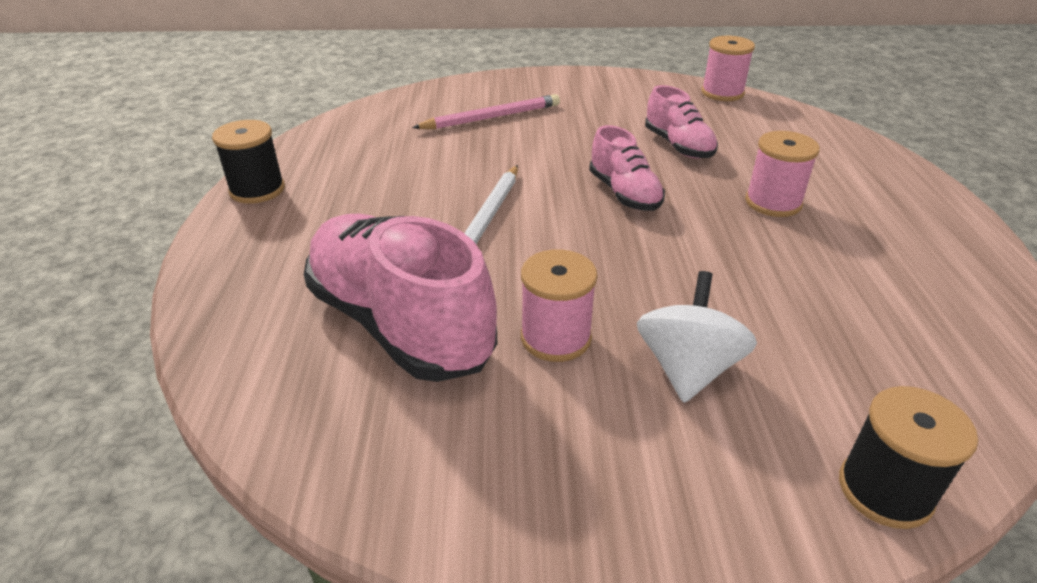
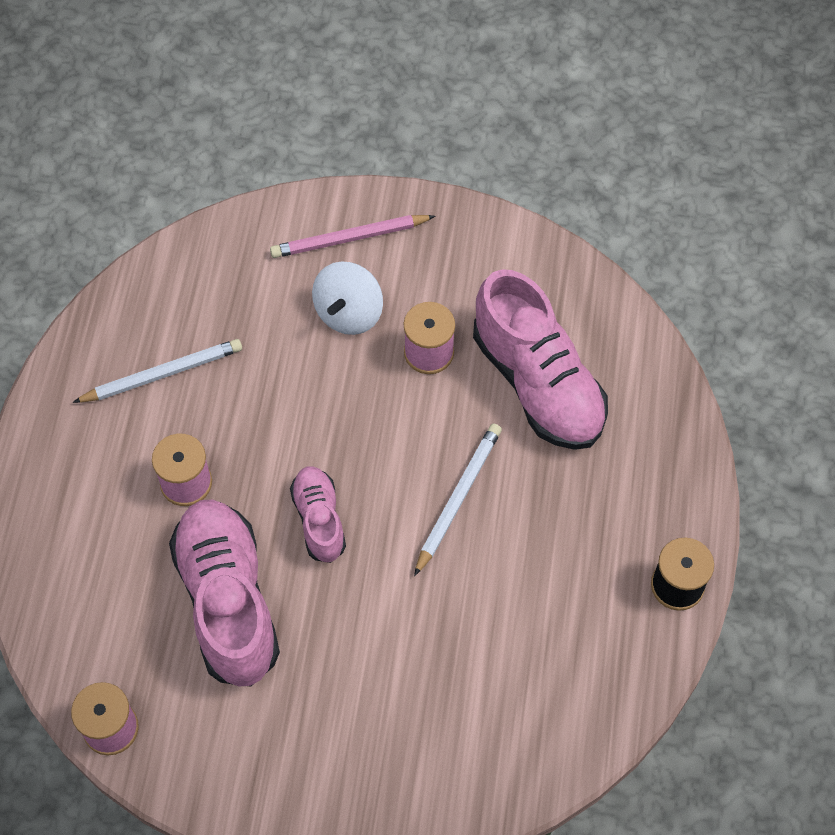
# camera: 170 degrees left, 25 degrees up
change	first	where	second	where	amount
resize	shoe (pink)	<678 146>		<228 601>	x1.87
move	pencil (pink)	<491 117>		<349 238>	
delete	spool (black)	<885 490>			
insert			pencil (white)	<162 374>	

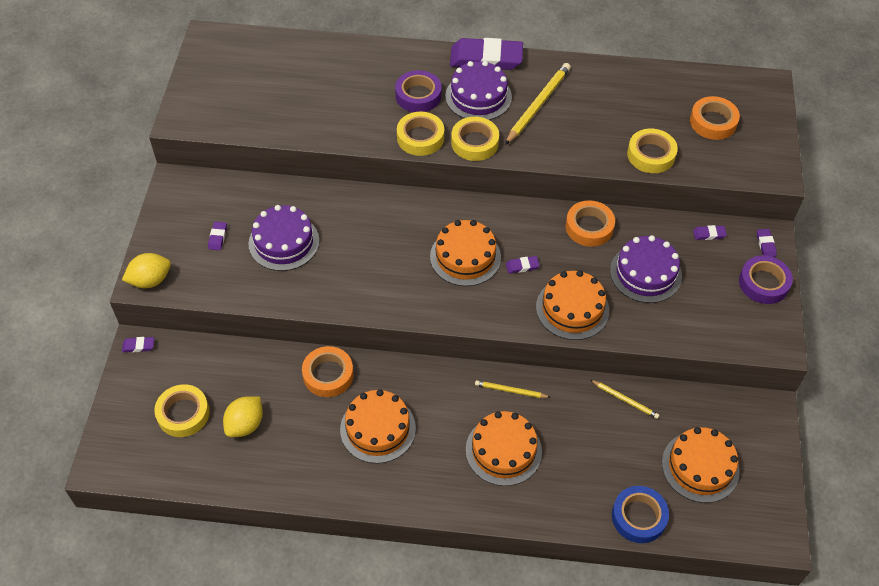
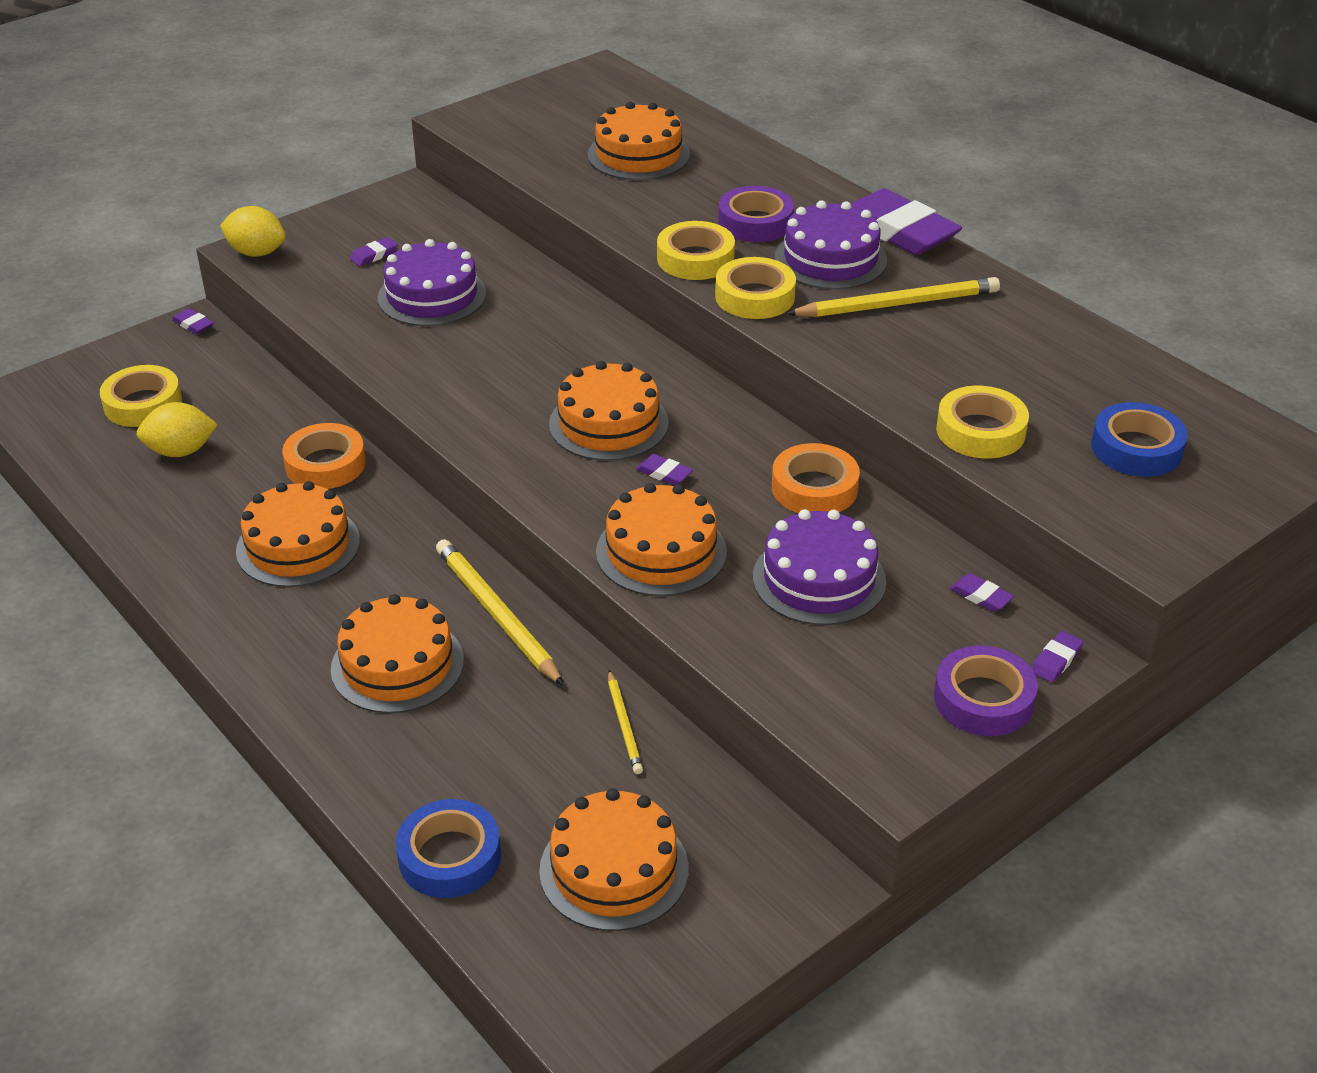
# camera: 45 degrees right, 15 degrees down
change	first	where	second	where	amount
recolor	tape (orange)	<713 122>	tape (blue)	<1136 448>	
resize	pencil (yellow)	<510 391>		<496 615>	x1.84
insert			cake (orange)	<638 155>	

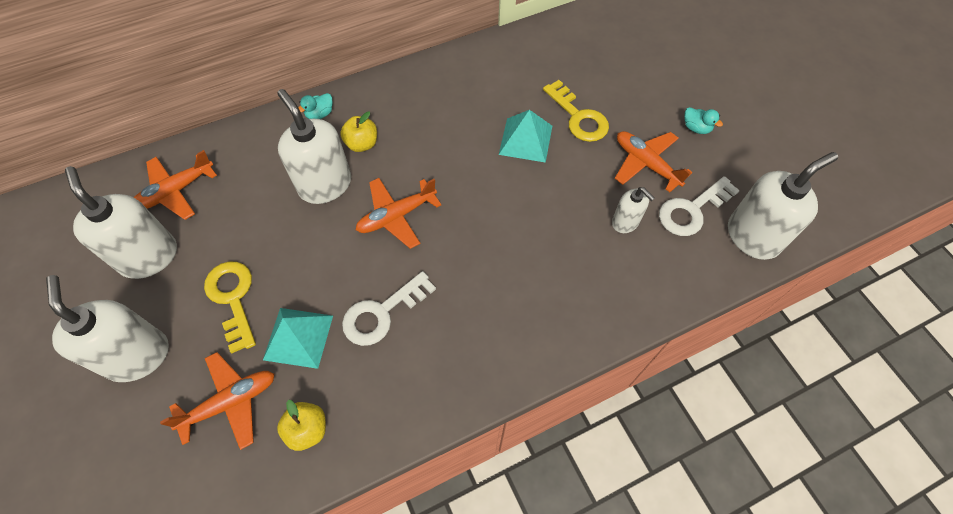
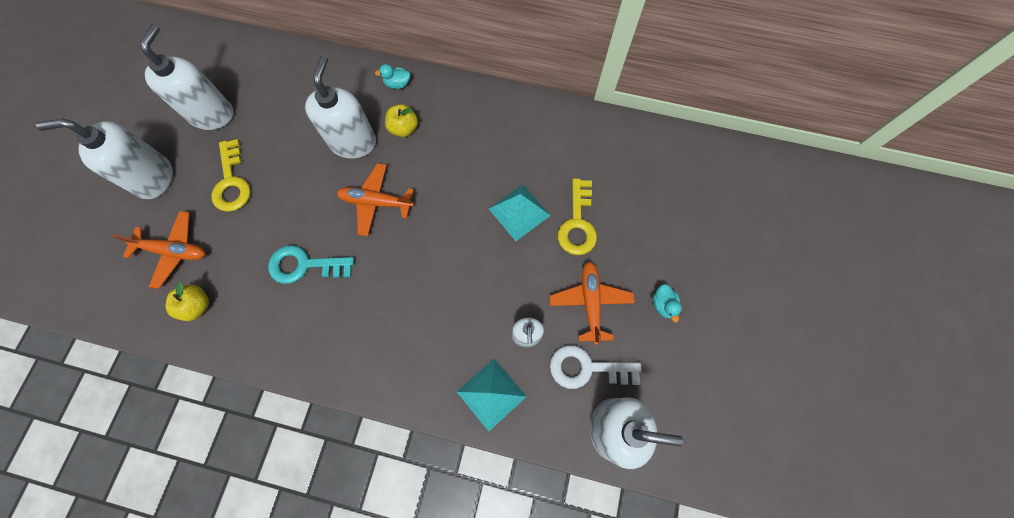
# camera: 40 degrees right, 10 degrees up
change	first	where	second	where	amount
delete	plane (orange)	<176 191>			
rotate	key (yellow)	<233 298>		<232 182>	150 degrees clockwise
recolor	key (white)	<382 313>	key (turquoise)	<305 265>	
rotate	soap dispenser (white)	<138 356>		<154 178>	105 degrees counterclockwise
move	pyramid (turquoise)	<298 337>		<491 394>	

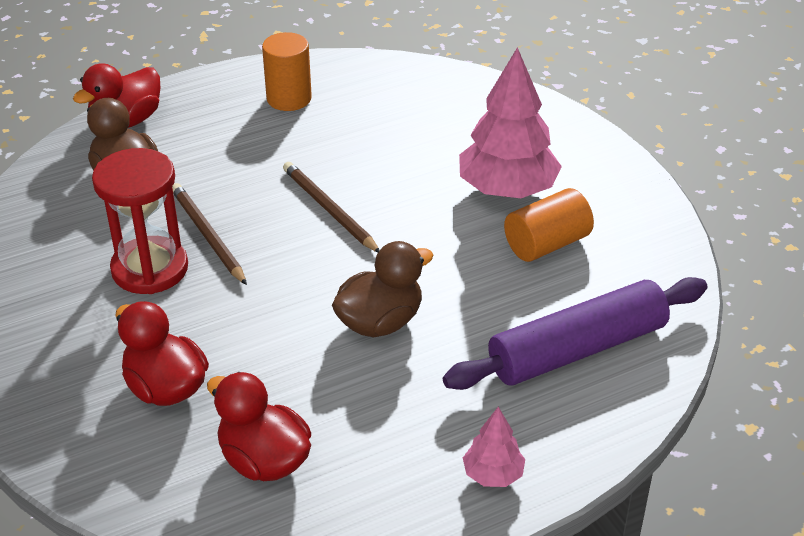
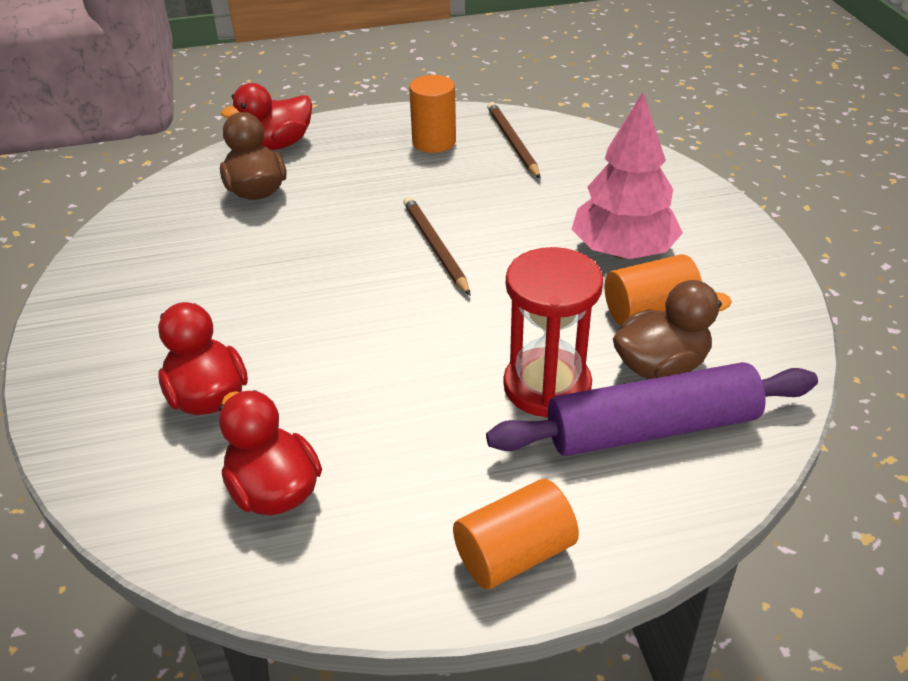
# camera: 15 degrees right, 0 degrees up
change	first	where	second	where	amount
move	hourglass (red)	<150 269>		<547 386>	
move	pencil (brown)	<207 236>		<512 142>	
move	duck (brown)	<380 322>		<660 366>	
replace	tree (pink)	<493 474>	cylinder (orange)	<514 554>	

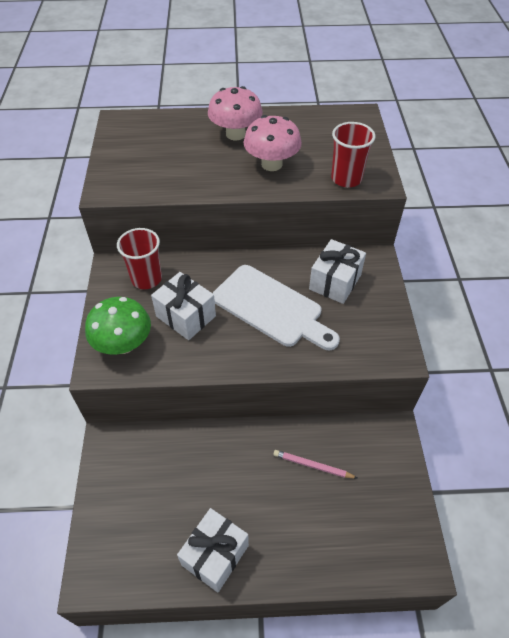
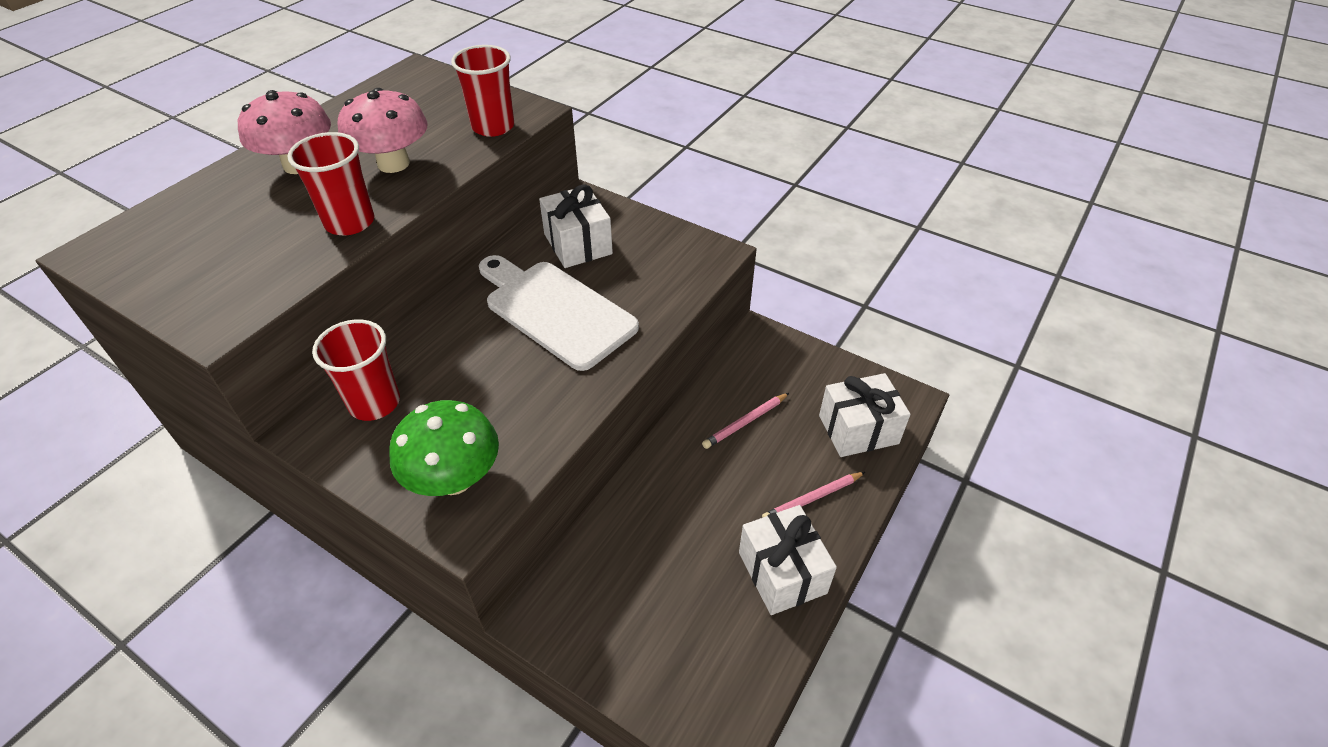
# camera: 55 degrees left, 5 degrees down
change	first	where	second	where	amount
rotate	cutting board (white)	<271 308>		<555 311>	120 degrees counterclockwise
move	gift (white)	<186 316>		<858 429>	
insert			cup (red)	<350 222>	
insert			pencil (pink)	<812 498>	

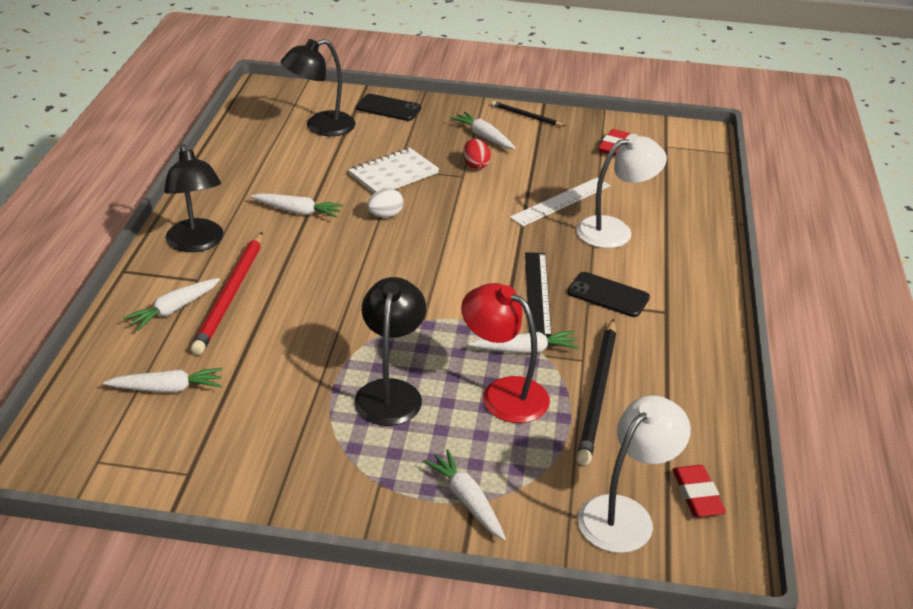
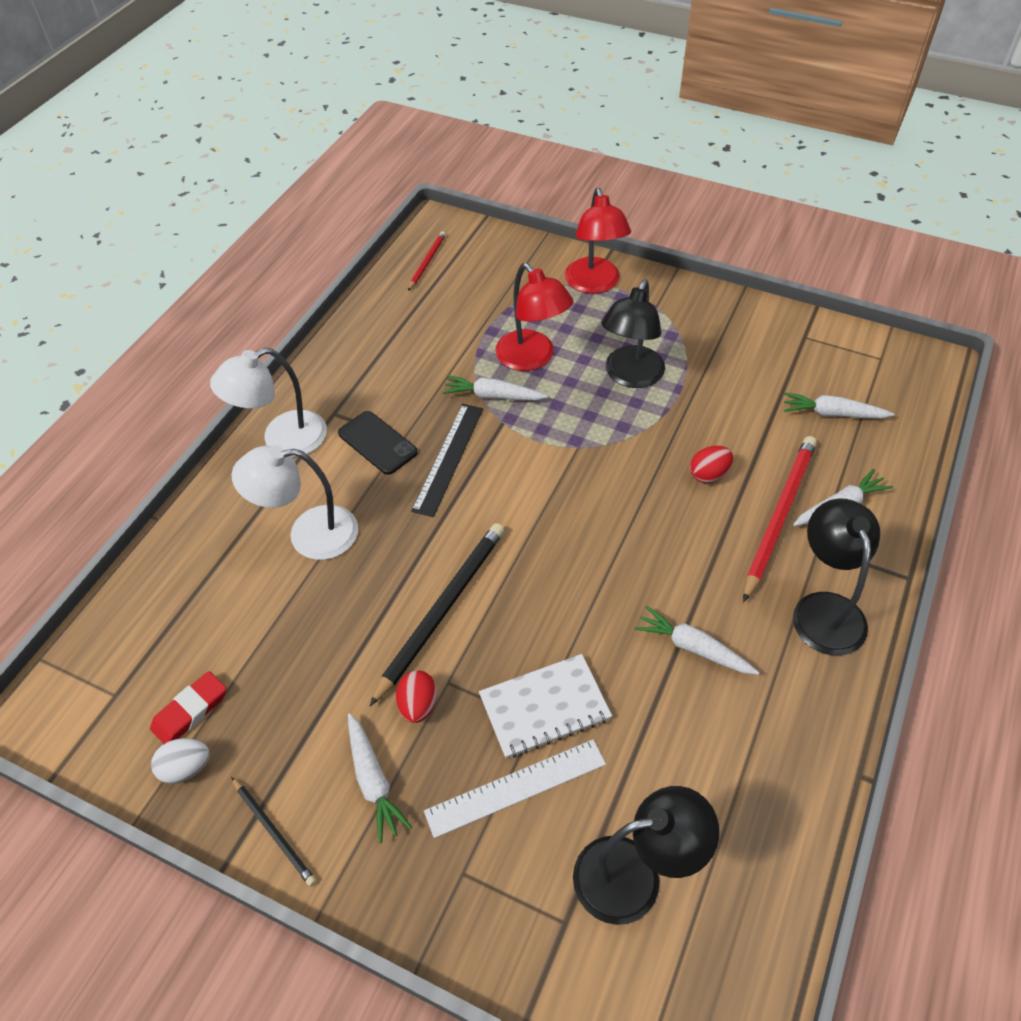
# camera: 160 degrees left, 15 degrees up
change	first	where	second	where	amount
delete	phone (black)	<388 108>			
move	ruler (white)	<561 201>		<516 787>	
move	egg (white)	<385 215>		<186 768>	
move	pencil (black)	<598 393>		<442 610>	
move	lamp (white)	<625 514>		<282 439>	
replace	carrot (white)	<467 501>	lamp (red)	<594 284>	
replace	eraser (red)	<697 494>	pencil (red)	<427 262>	
insert			egg (red)	<708 474>	

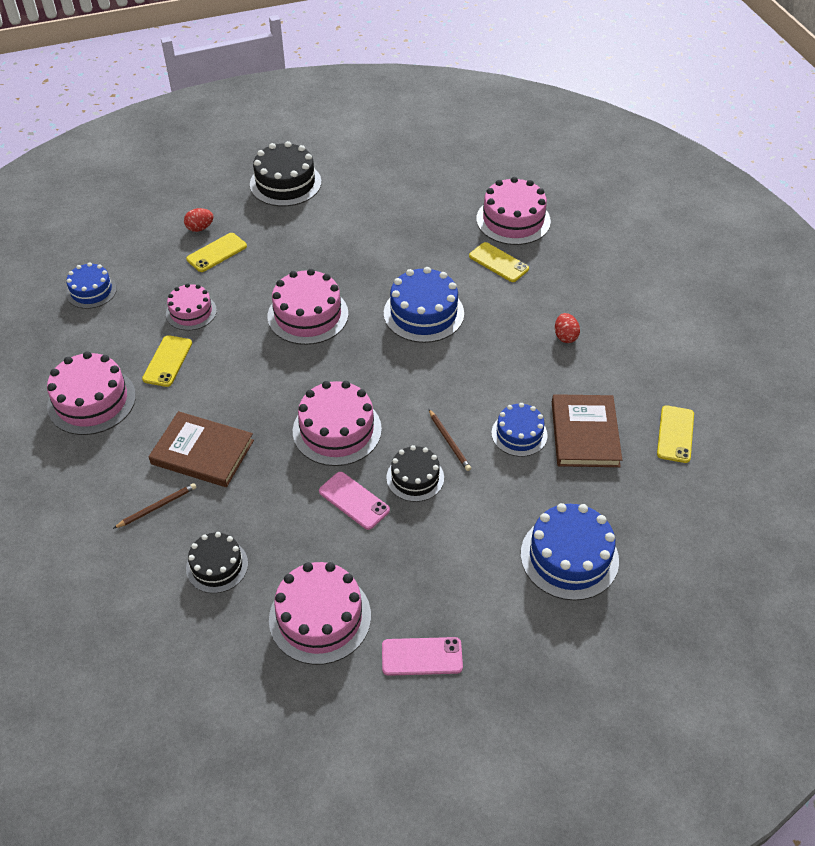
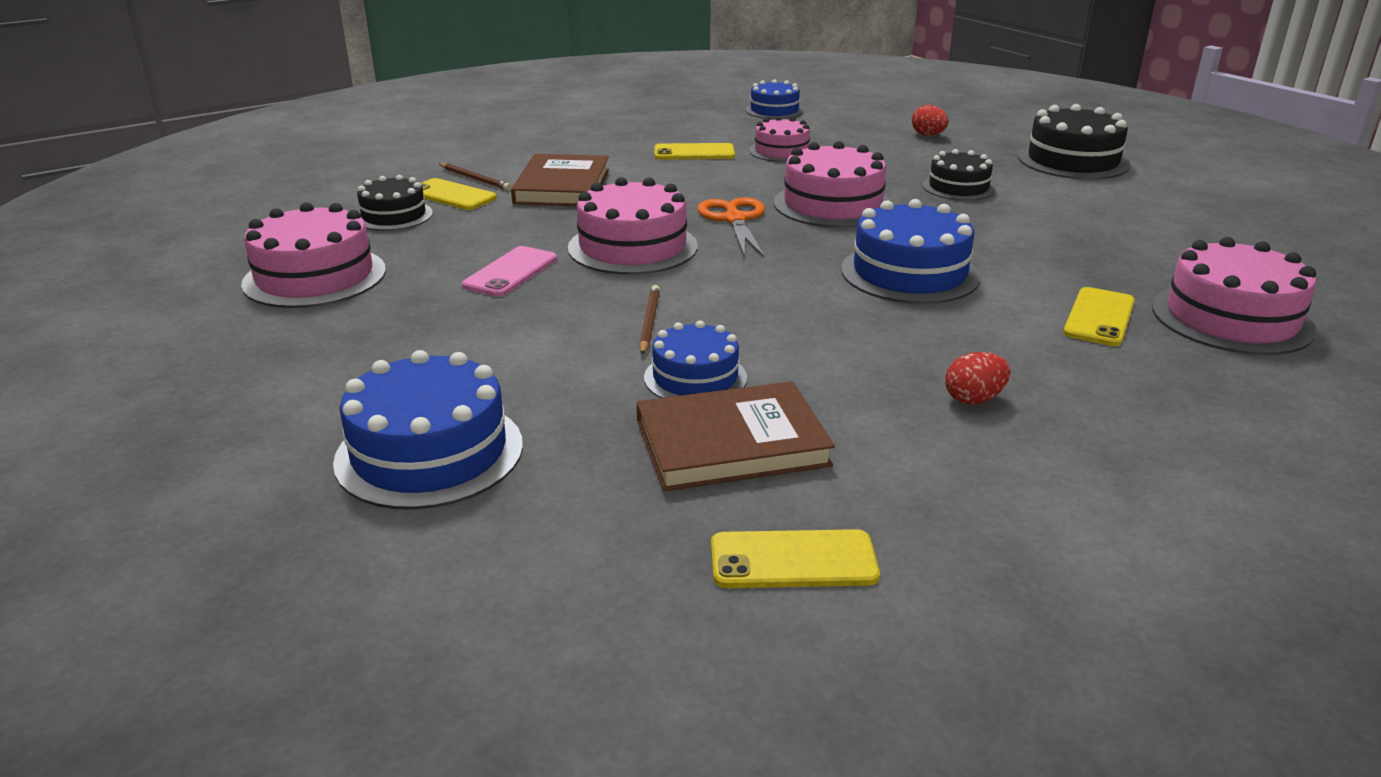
# camera: 75 degrees right, 20 degrees down
change	first	where	second	where	amount
move	phone (yellow)	<217 253>		<451 195>	
delete	cake (pink)	<92 401>			
rotate	pencil (brown)	<449 441>		<649 322>	135 degrees clockwise
move	cake (black)	<415 477>		<958 187>	
delete	phone (pink)	<422 656>			
insert			scissors (orange)	<735 219>	

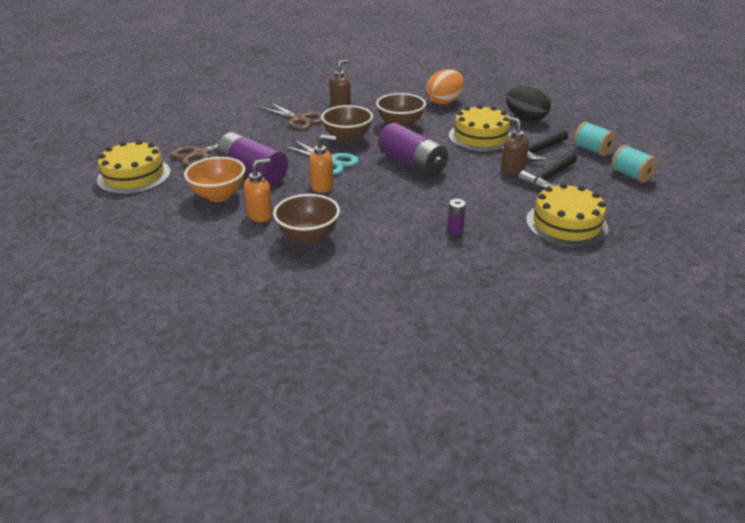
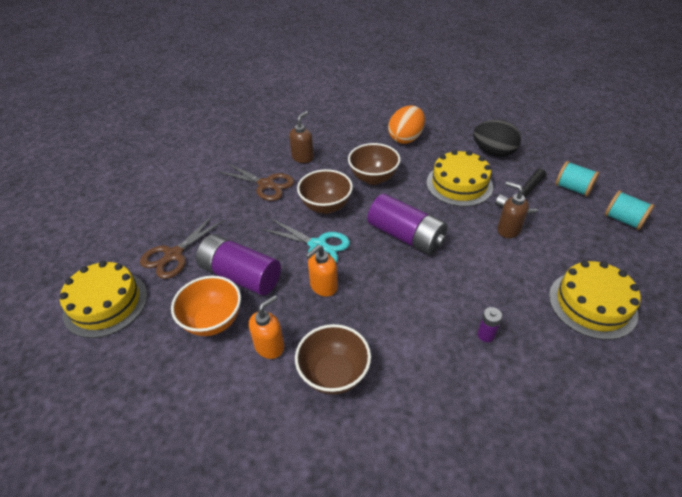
# camera: 10 degrees left, 10 degrees up
change	first	where	second	where	amount
rotate	soap dispenser (orange)	<322 186>		<323 287>	150 degrees clockwise
delete	hammer (black)	<548 178>			

